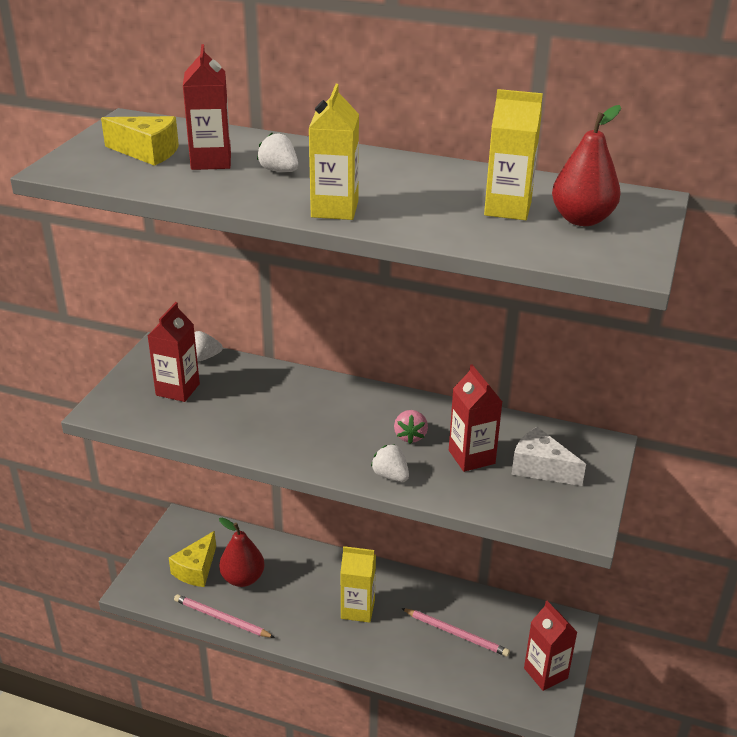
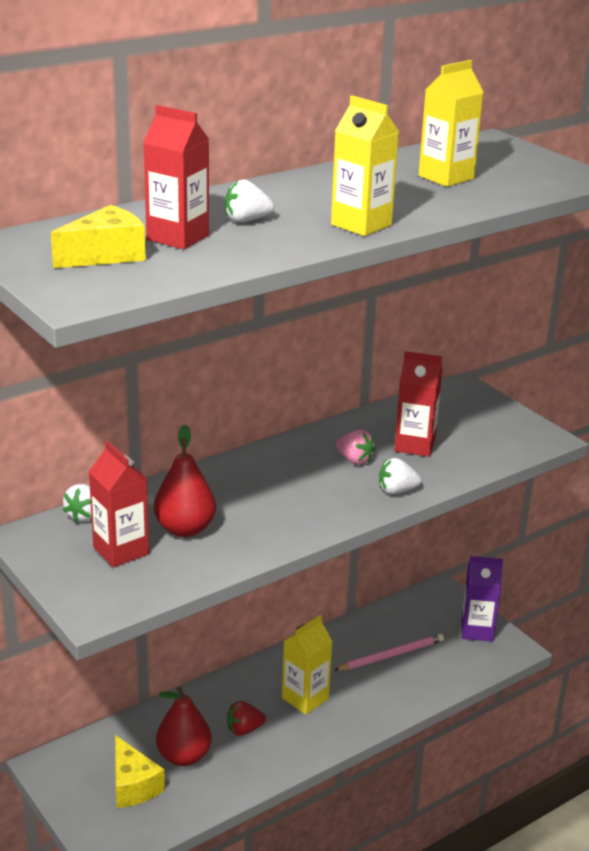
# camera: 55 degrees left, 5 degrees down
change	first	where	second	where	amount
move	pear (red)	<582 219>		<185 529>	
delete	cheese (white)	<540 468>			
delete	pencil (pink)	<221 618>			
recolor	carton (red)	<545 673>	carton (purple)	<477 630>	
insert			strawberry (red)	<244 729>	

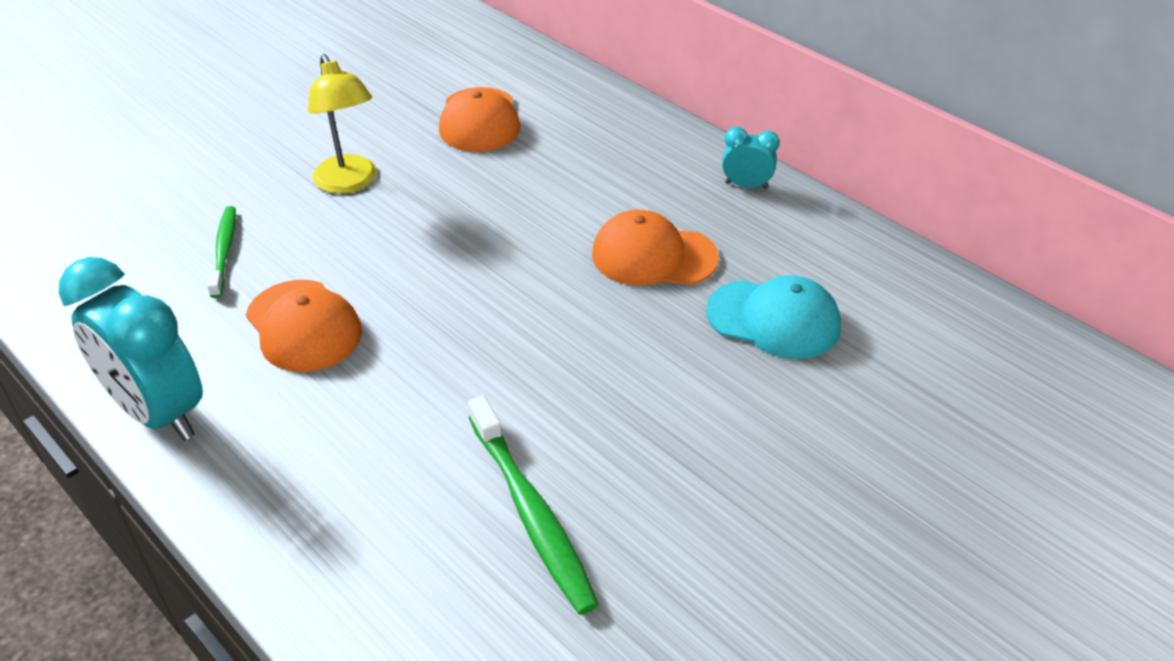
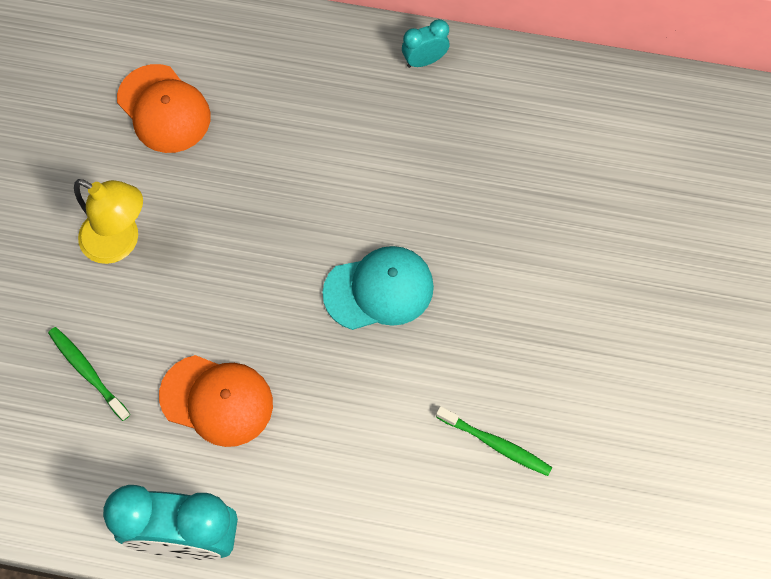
# camera: 35 degrees left, 25 degrees up
change	first	where	second	where	amount
delete	cap (orange)	<653 256>			
move	cap (turquoise)	<774 319>		<379 290>	
resize	toothbrush (green)	<531 512>		<495 444>	x0.63

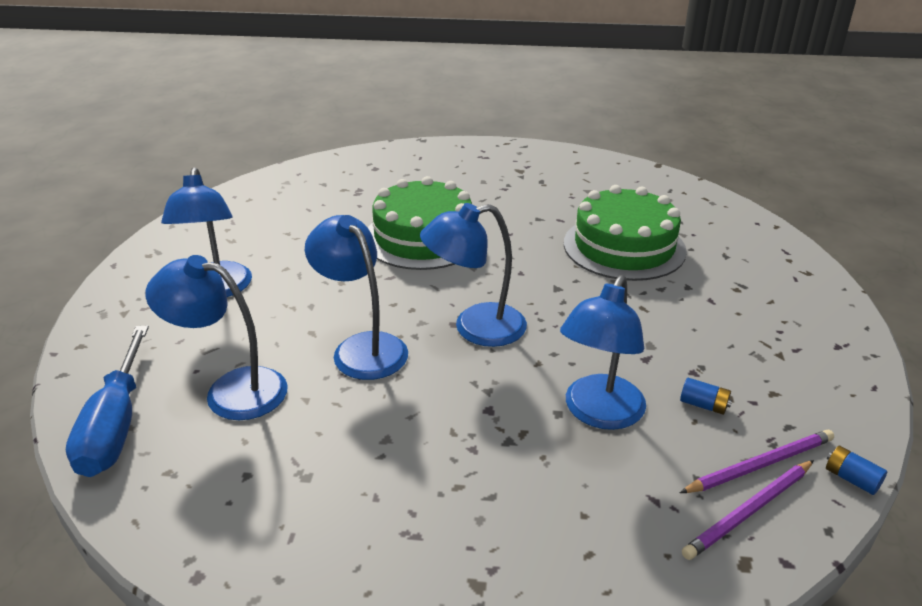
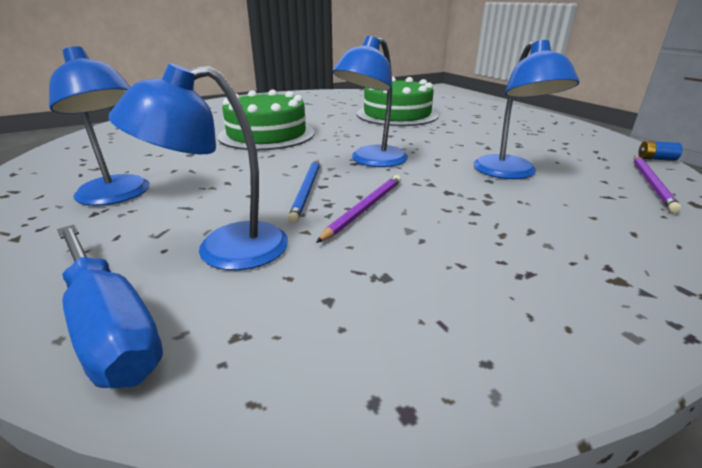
# camera: 35 degrees left, 5 degrees down
change	first	where	second	where	amount
replace	lamp (blue)	<362 347>	pencil (blue)	<307 191>	
delete	battery (blue)	<703 405>			
move	pencil (purple)	<760 465>		<364 209>	

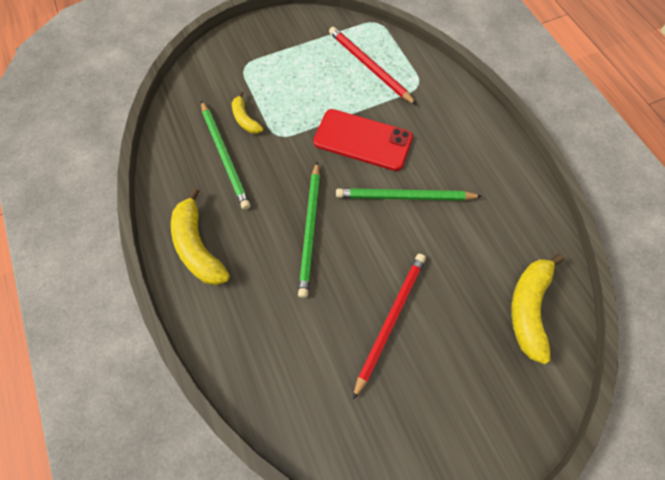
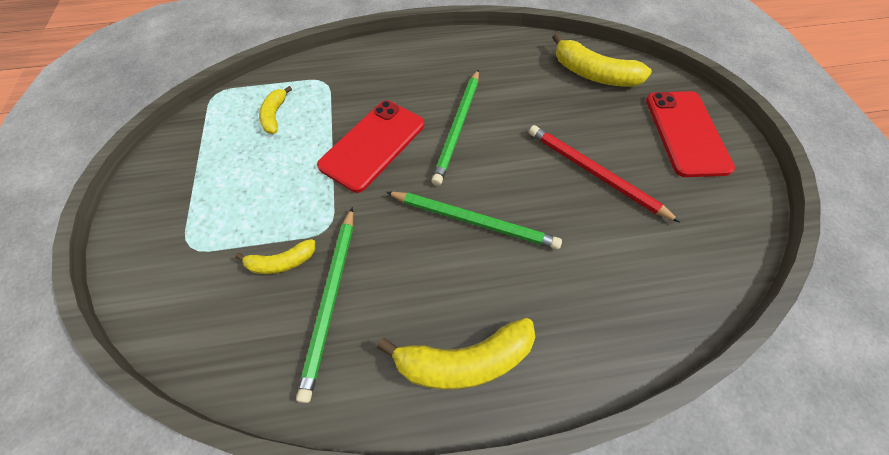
# camera: 75 degrees left, 5 degrees down
change	first	where	second	where	amount
replace	pencil (red)	<369 66>	banana (yellow)	<275 115>	
rotate	pencil (green)	<225 156>		<331 299>	105 degrees clockwise
insert			phone (red)	<686 133>	

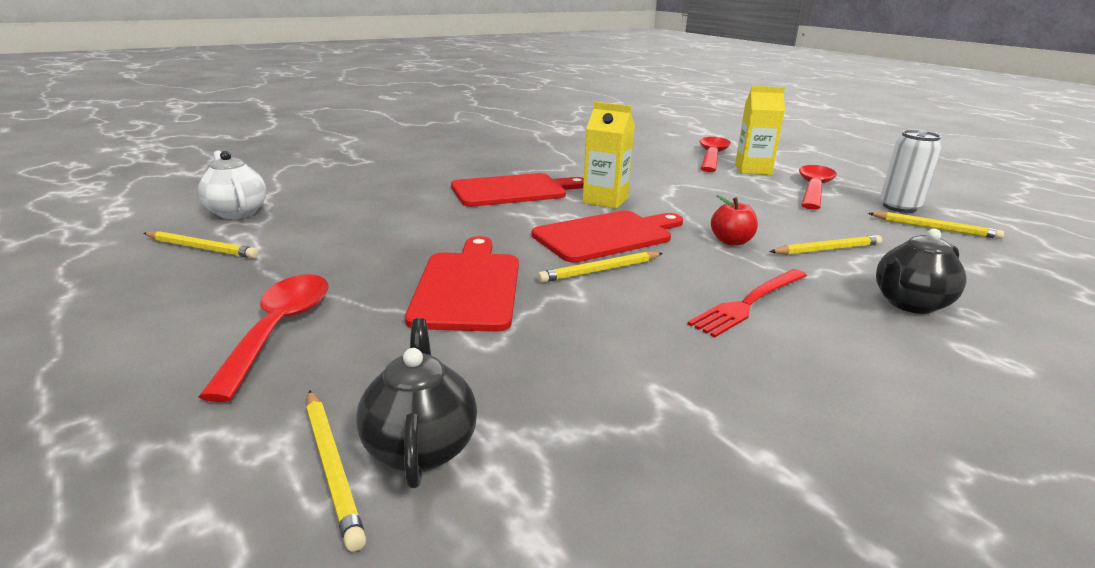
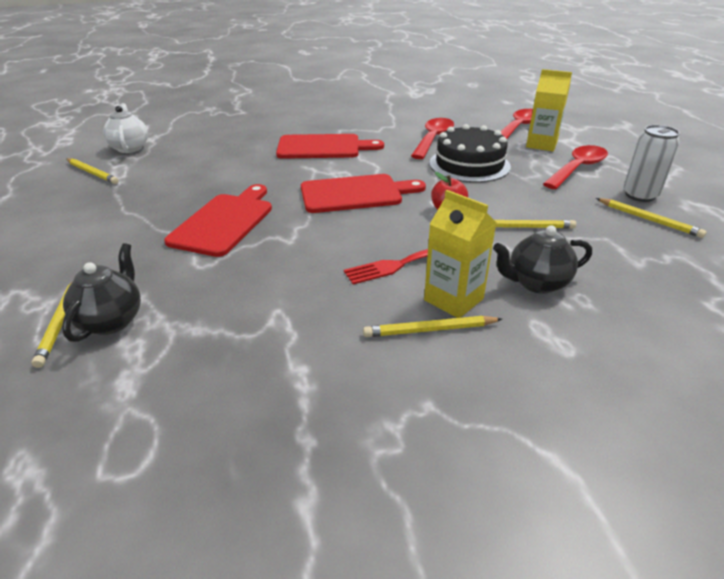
# camera: 20 degrees right, 10 degrees up
change	first	where	second	where	amount
move	carton (yellow)	<605 200>		<453 299>	
move	pencil (yellow)	<600 270>		<429 330>	
move	spoon (red)	<279 330>		<433 139>	
insert			cake (black)	<469 165>	

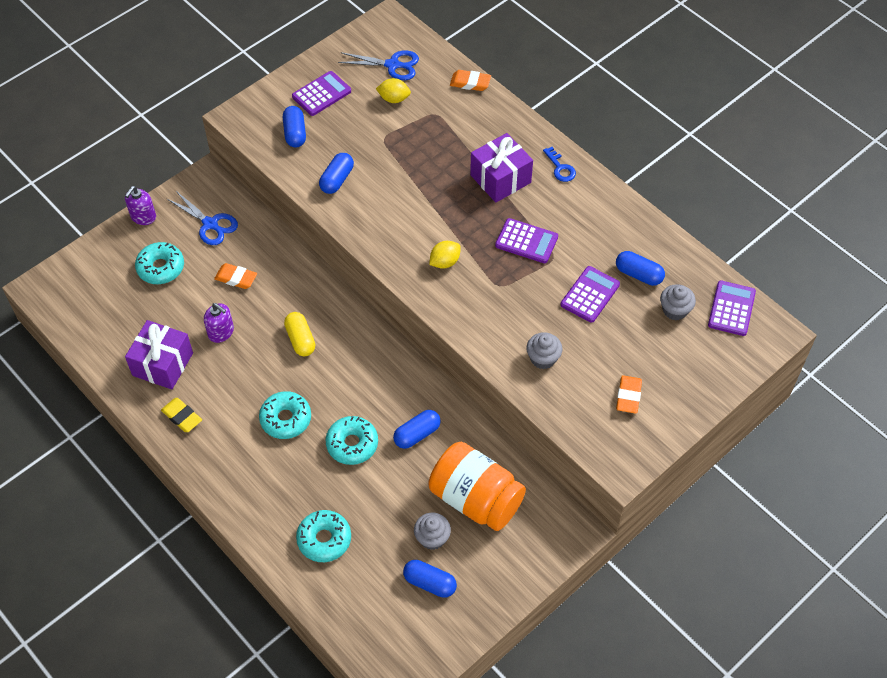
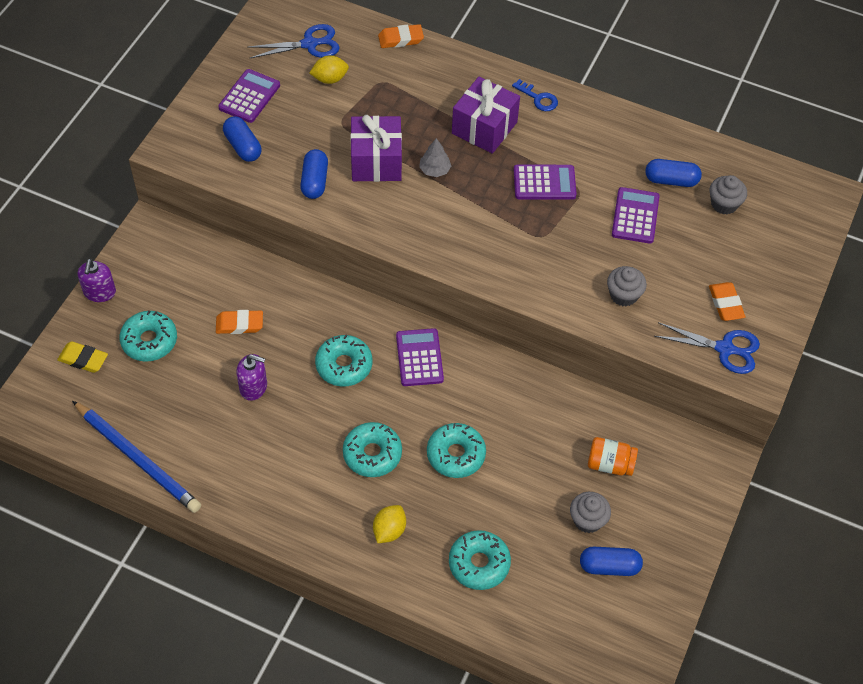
# camera: 25 degrees left, 0 degrees up
change	first	where	second	where	amount
move	scissors (blue)	<210 224>		<724 349>	
move	lemon (yellow)	<445 262>		<389 530>	
move	calculator (purple)	<731 308>		<419 358>	
replace	capsule (yellow)	<300 339>	donut (turquoise)	<344 365>	
move	gift (purple)	<162 364>		<376 161>	
move	eraser (yellow)	<182 417>		<83 359>	
delete	capsule (blue)	<417 434>			
resize	jar (orange)	<475 499>		<610 464>	x0.50
insert			tree (grey)	<435 170>	
insert			pencil (blue)	<138 459>	

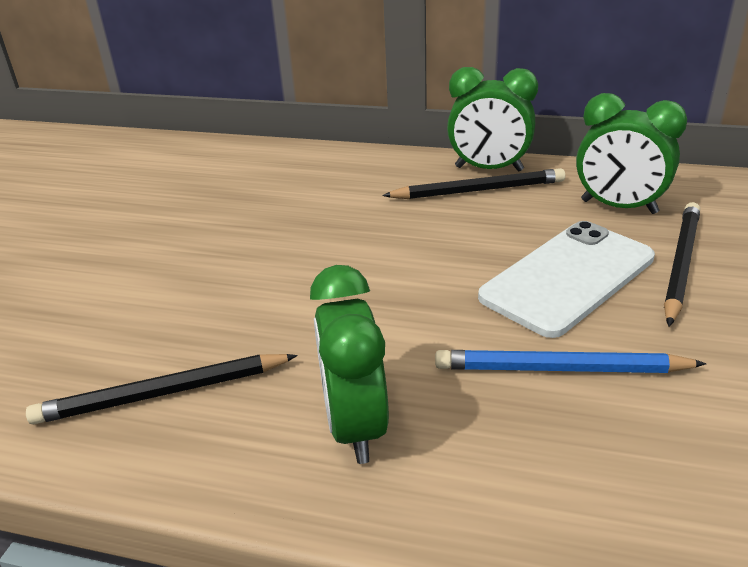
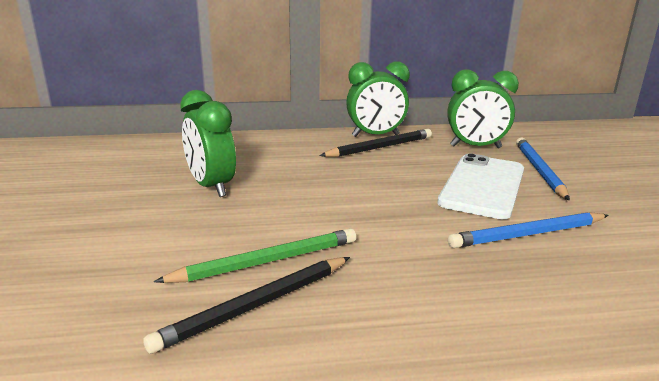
# camera: 25 degrees left, 10 degrees down
change	first	where	second	where	amount
recolor	pencil (black)	<680 264>	pencil (blue)	<539 170>	
move	clock (green)	<355 426>		<211 187>	
insert			pencil (green)	<266 261>	

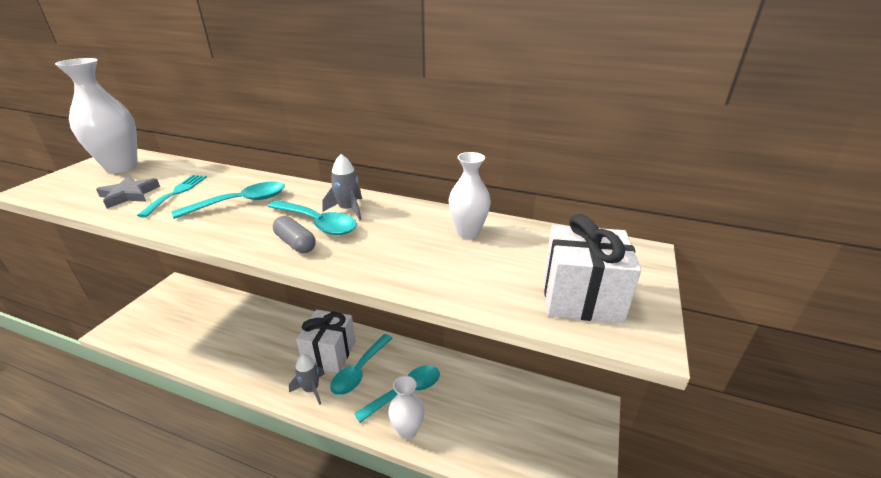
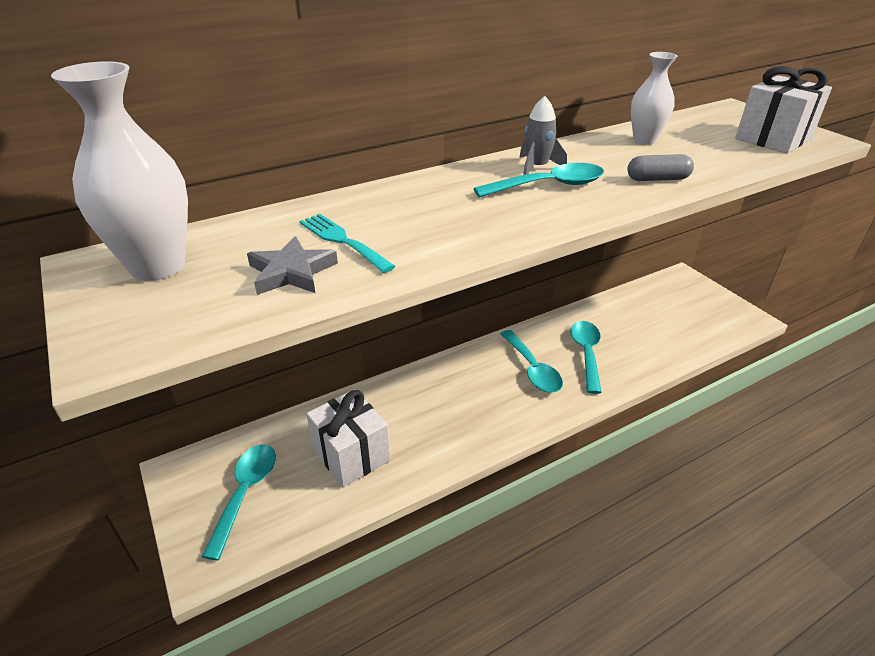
# camera: 50 degrees left, 5 degrees up
change	first	where	second	where	amount
move	spoon (turquoise)	<241 202>		<245 493>	
move	capsule (grey)	<295 243>		<657 179>	
move	gift (white)	<330 353>		<351 455>	
delete	rocket (grey)	<311 389>			
delete	vase (white)	<407 430>			

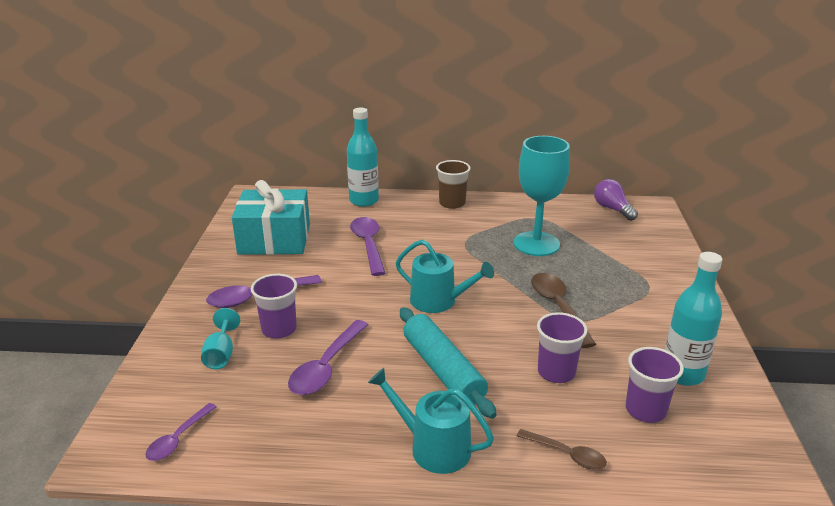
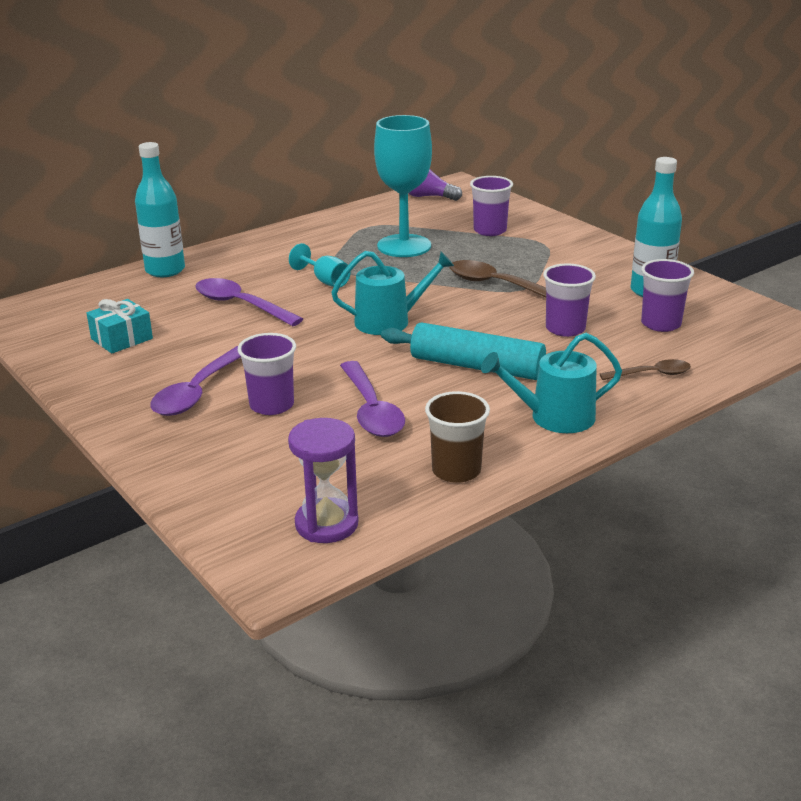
# camera: 40 degrees left, 0 degrees up
change	first	where	second	where	amount
move	cup (brown)	<452 203>		<456 470>	
resize	gift (turquoise)	<274 239>		<122 339>	x0.52
move	goblet (turquoise)	<221 354>		<325 281>	
replace	spoon (purple)	<178 439>	hourglass (purple)	<326 524>	
insert			cup (purple)	<490 230>	

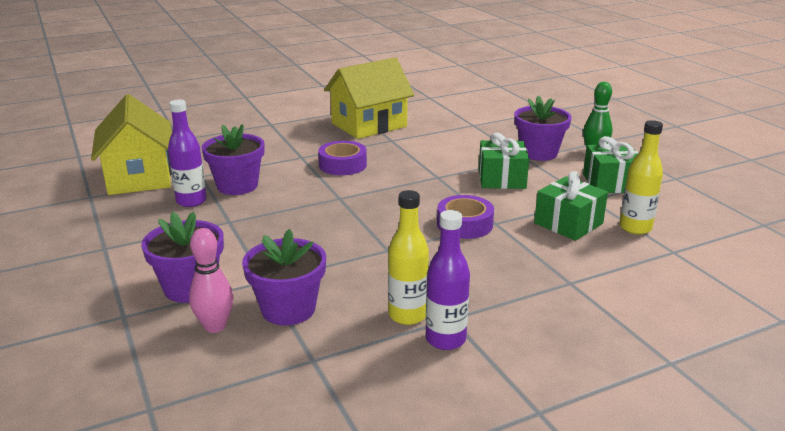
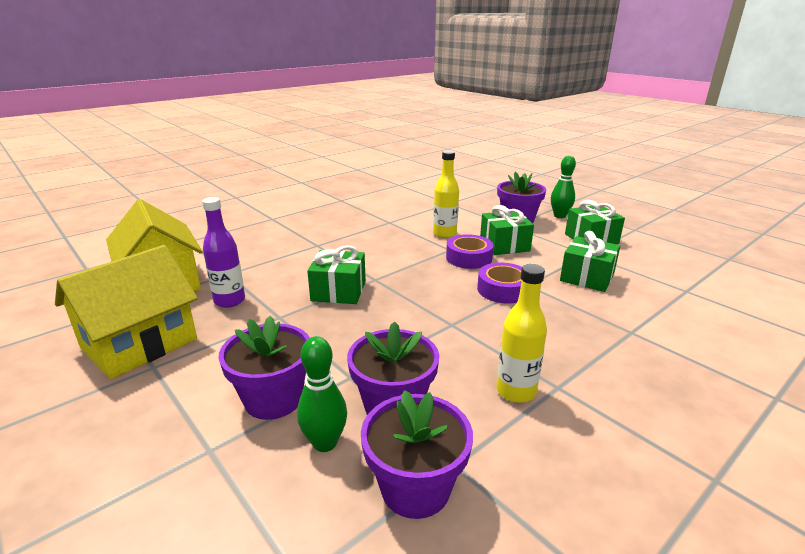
# camera: 15 degrees left, 0 degrees up
change	first	where	second	where	amount
move	house (yellow)	<369 125>		<139 343>	
move	bottle (yellow)	<635 228>		<444 234>	
move	flower pot (purple)	<237 186>		<415 488>	
move	tape (purple)	<343 165>		<469 258>	
delete	bottle (purple)	<445 339>			
recolor	bowling pin (pink)	<215 326>	bowling pin (green)	<325 443>	
insert			gift (green)	<338 291>	

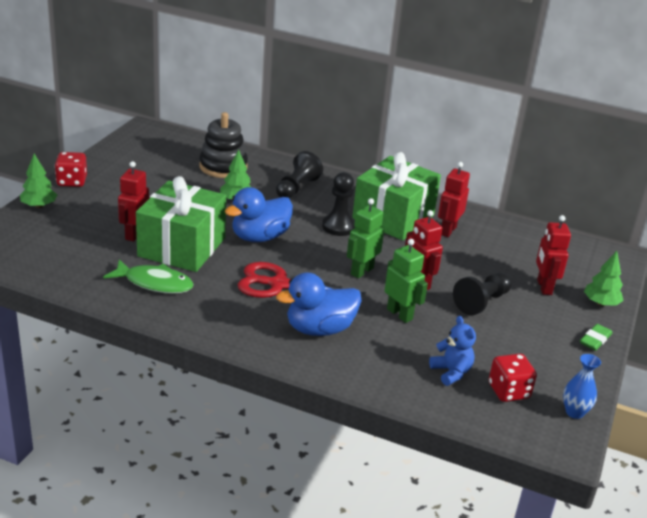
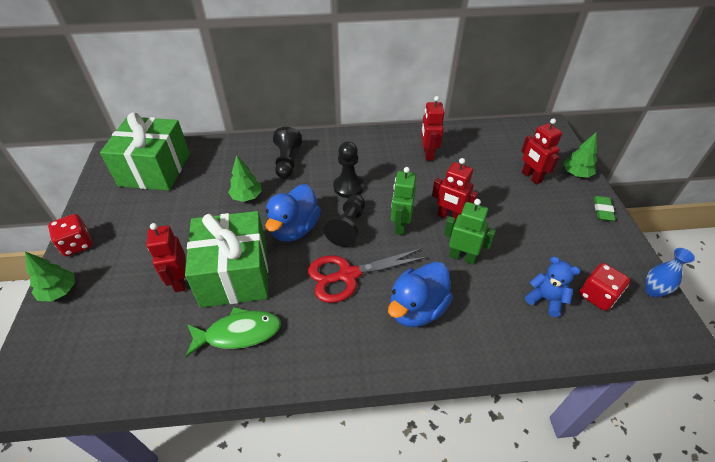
# camera: 25 degrees left, 15 degrees up
change	first	where	second	where	amount
delete	stacking toy (black)	<223 167>			
move	gift (green)	<393 217>		<155 169>	
move	pawn (black)	<482 302>		<348 227>	

